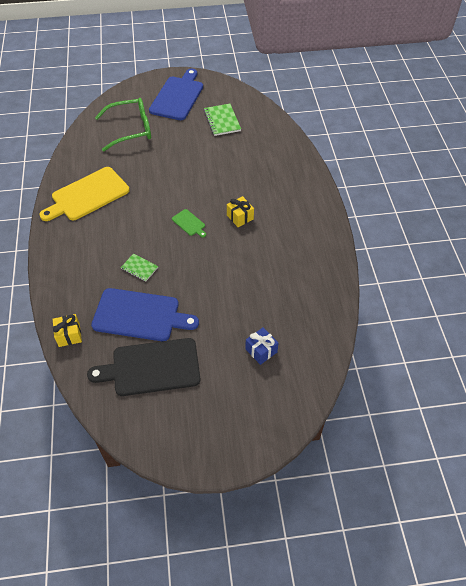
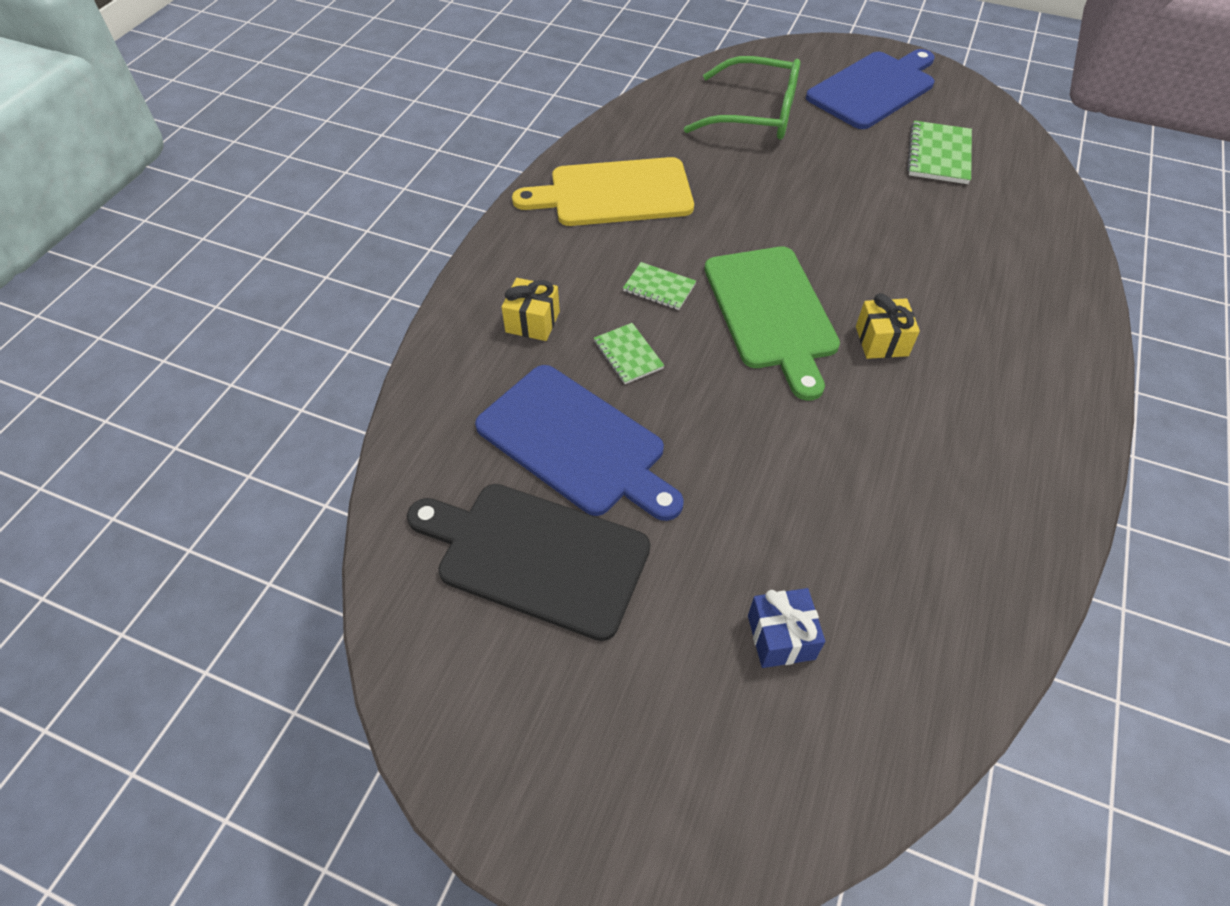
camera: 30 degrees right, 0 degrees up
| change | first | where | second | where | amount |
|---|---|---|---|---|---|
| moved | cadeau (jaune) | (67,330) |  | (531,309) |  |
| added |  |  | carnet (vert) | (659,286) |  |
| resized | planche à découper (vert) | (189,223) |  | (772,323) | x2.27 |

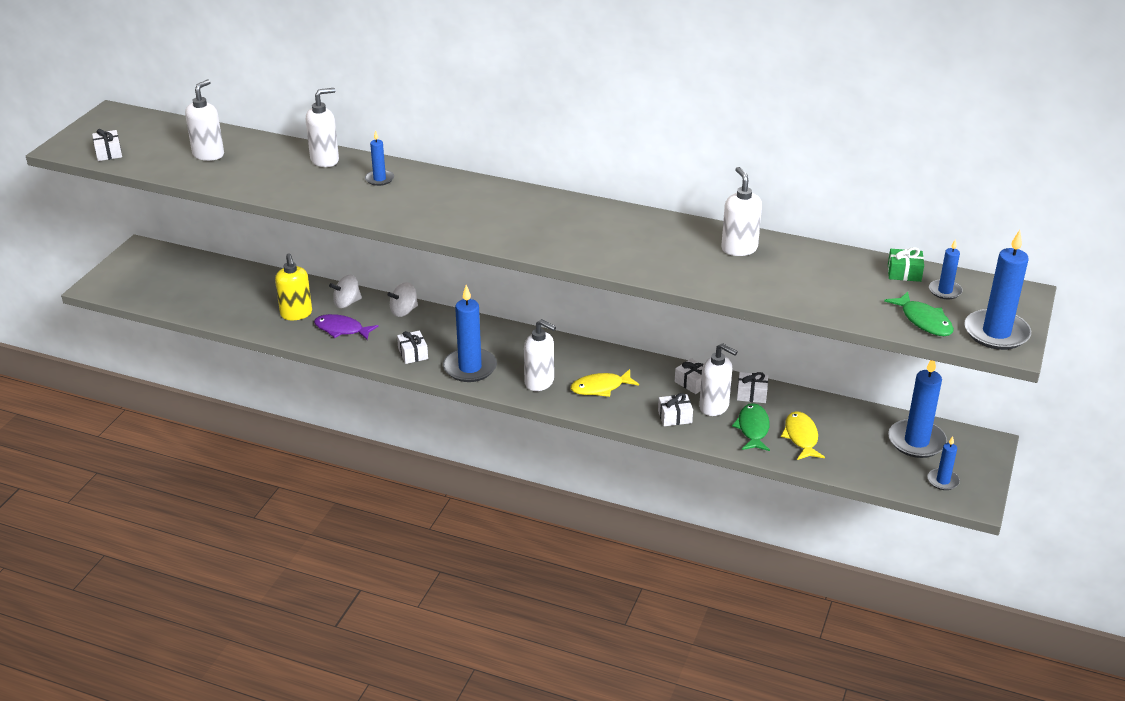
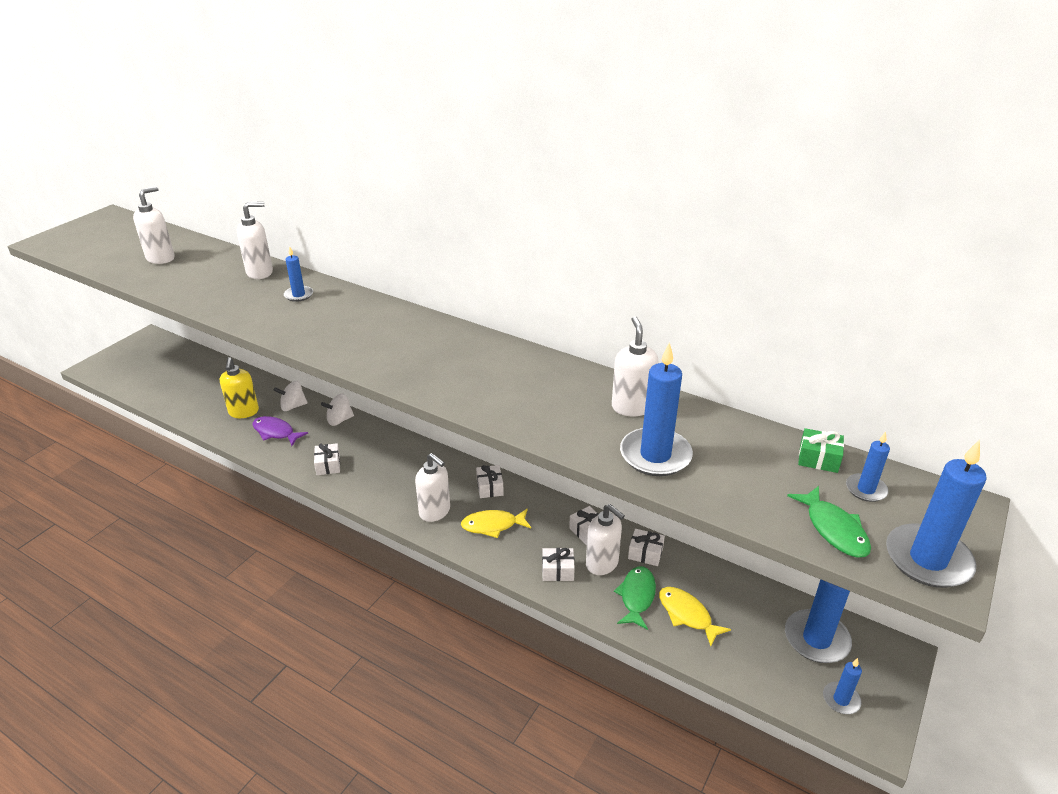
camera: 10 degrees right, 0 degrees up
| change | first | where | second | where | amount |
|---|---|---|---|---|---|
| moved | cadeau (blanc) | (107,145) |  | (490,481) |  |
| moved | bougie (bleu) | (470,333) |  | (656,409) |  |
| turned | poisson (jaune) | (803,435) |  | (695,616) | 45 degrees counterclockwise |

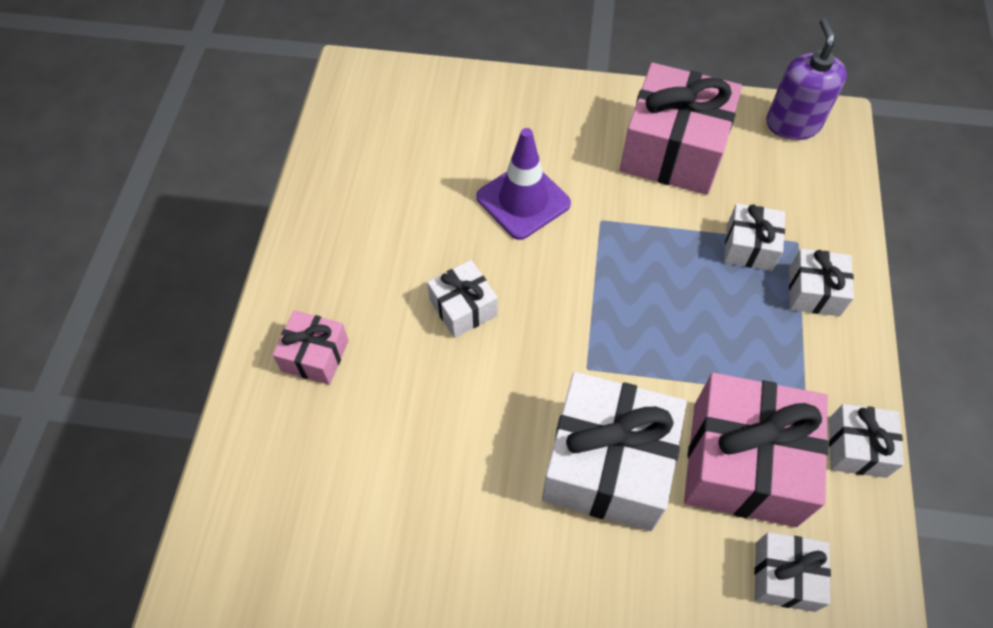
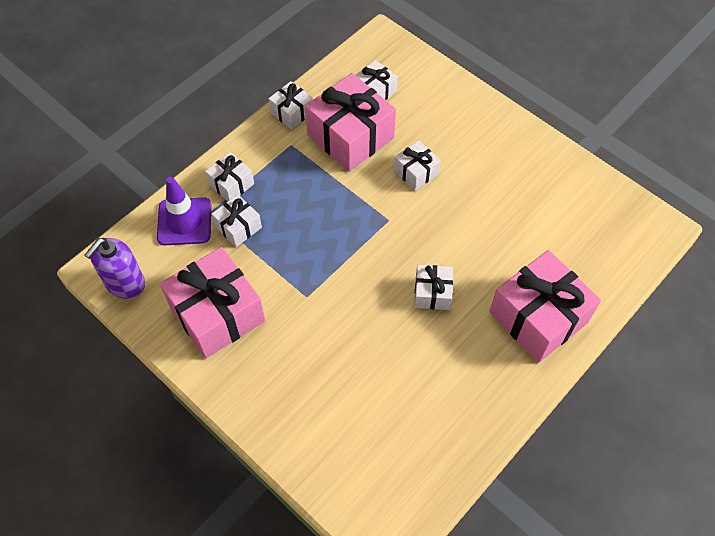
camera: 145 degrees left, 0 degrees up
| change | first | where | second | where | amount |
|---|---|---|---|---|---|
| moved | cône de chantier (violet) | (523,184) |  | (184,211) |  |
| resized | cadeau (blanc) | (614,451) |  | (417,165) | x0.51 |
| resized | cadeau (rose) | (311,347) |  | (545,306) | x1.97 |

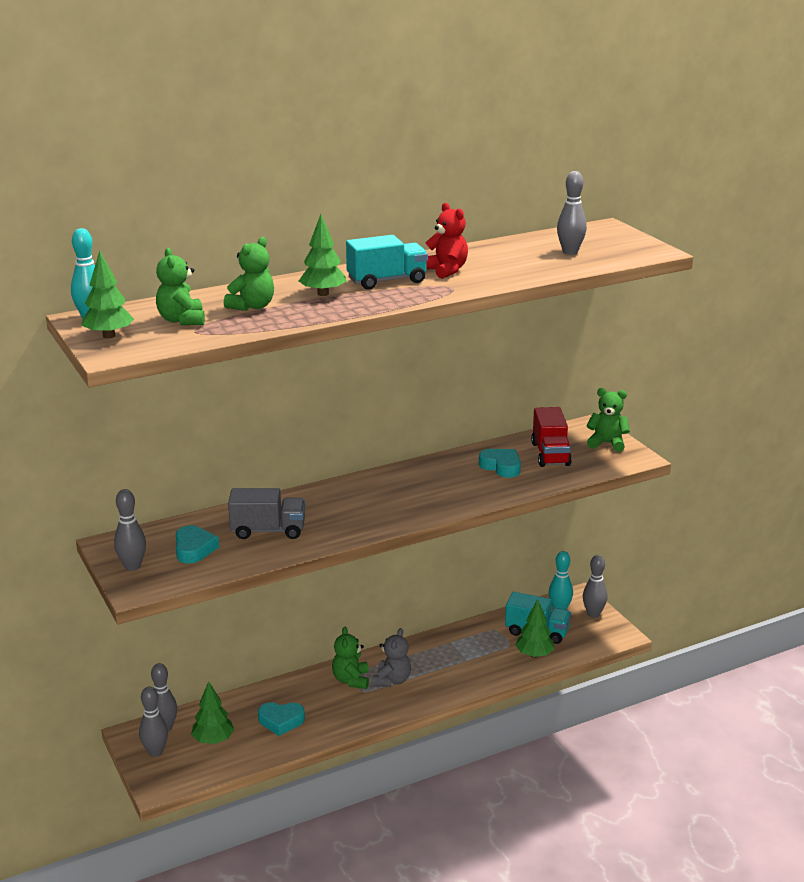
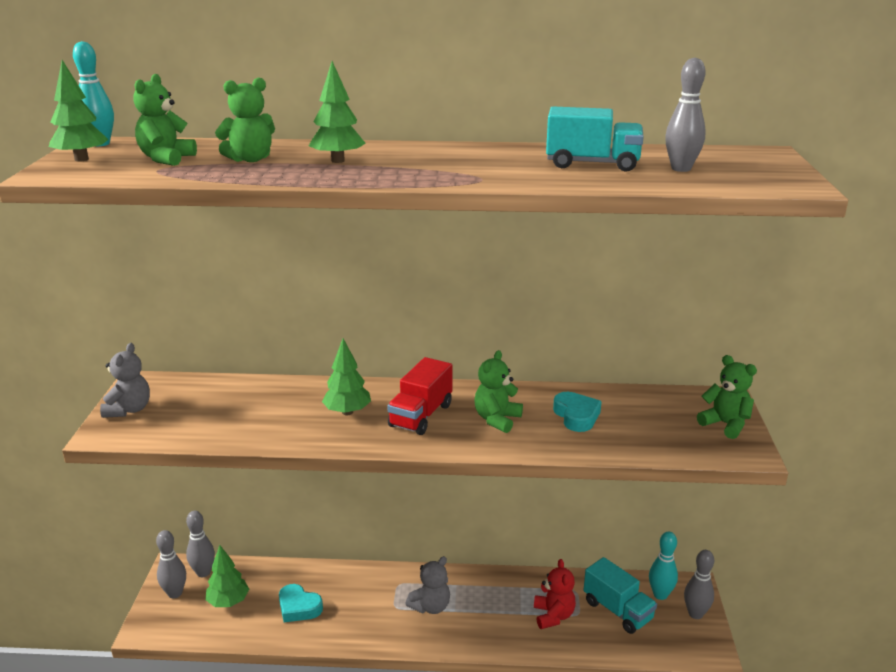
camera: 30 degrees right, 0 degrees up
| change | first | where | second | where | amount |
|---|---|---|---|---|---|
| replaced | quille (gris) | (130,530) | ours en peluche (gris) | (125,380) |  |
| moved | arbre (vert) | (535,628) |  | (346,377) |  |
| moved | camion (rouge) | (551,437) |  | (419,396) |  |
| moved | ours en peluche (vert) | (350,658) |  | (498,391) |  |
| moved | ours en peluche (rouge) | (446,241) |  | (555,594) |  |
| moved | camion (turquoise) | (387,262) |  | (595,139) |  |
| removed | cœur (turquoise) | (197,544) |  |  |  |
| removed | camion (gris) | (266,513) |  |  |  |

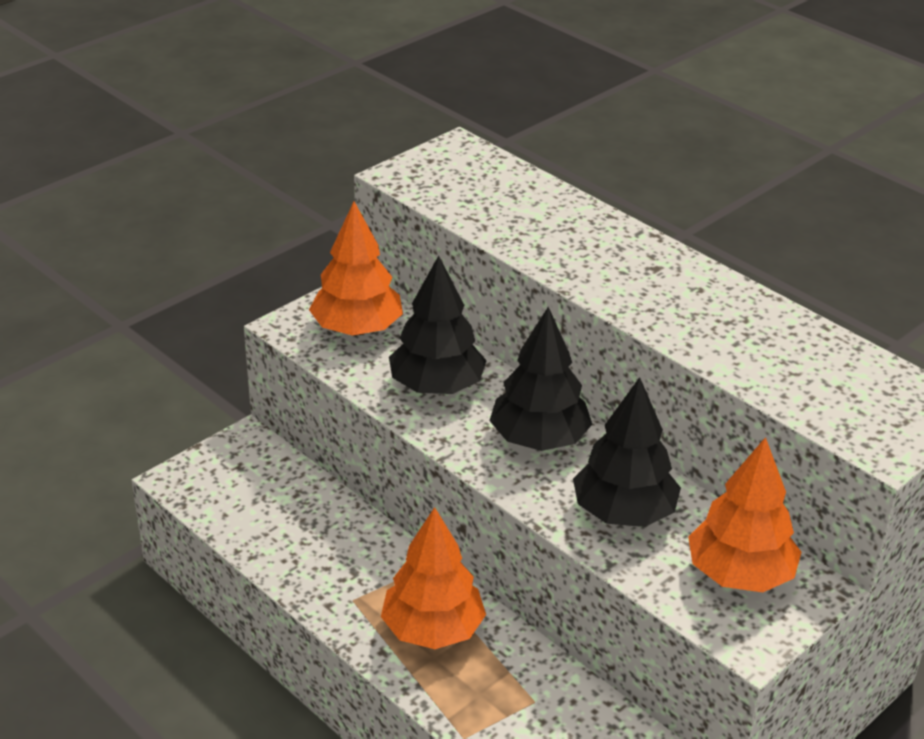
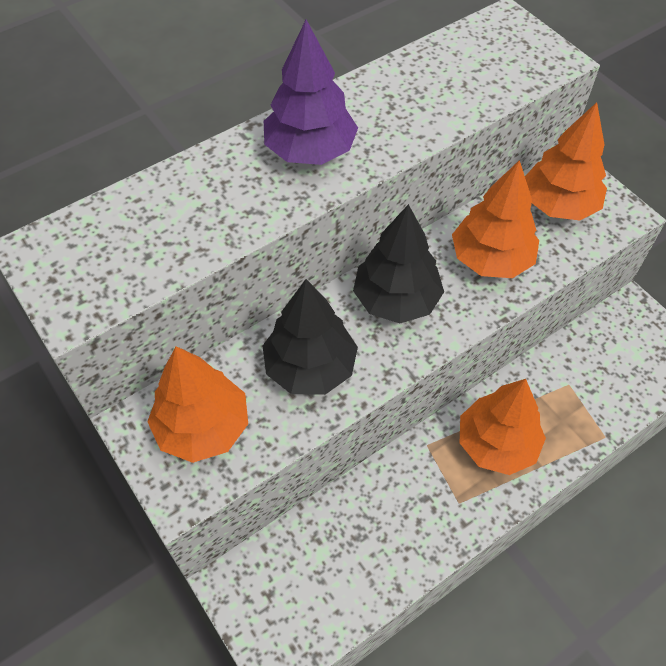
camera: 80 degrees left, 20 degrees up
| change | first | where | second | where | amount |
|---|---|---|---|---|---|
| added |  |  | arbre (violet) | (311,92) |  |
| recoloured | arbre (noir) | (627,452) | arbre (orange) | (495,219) |  |

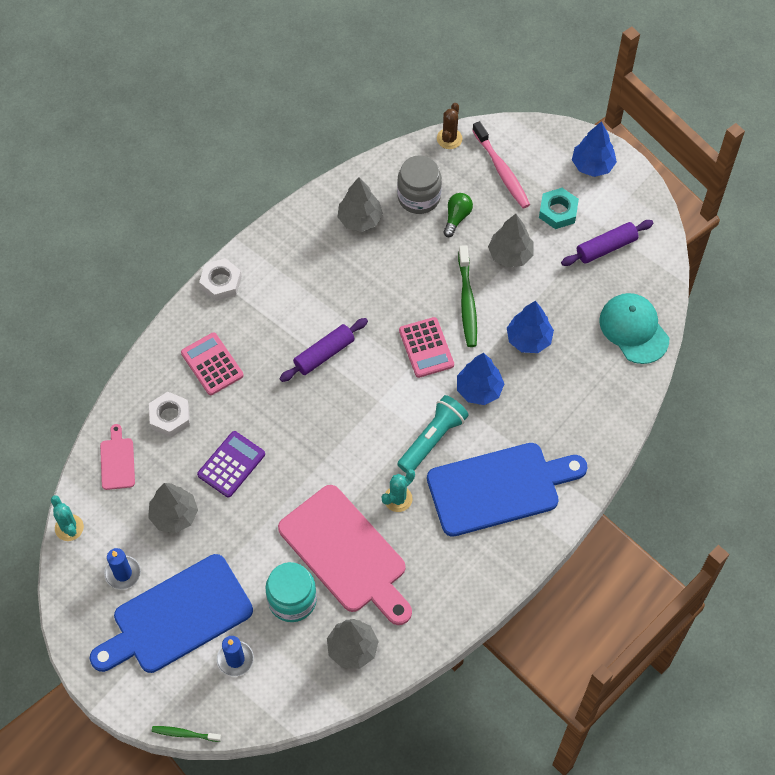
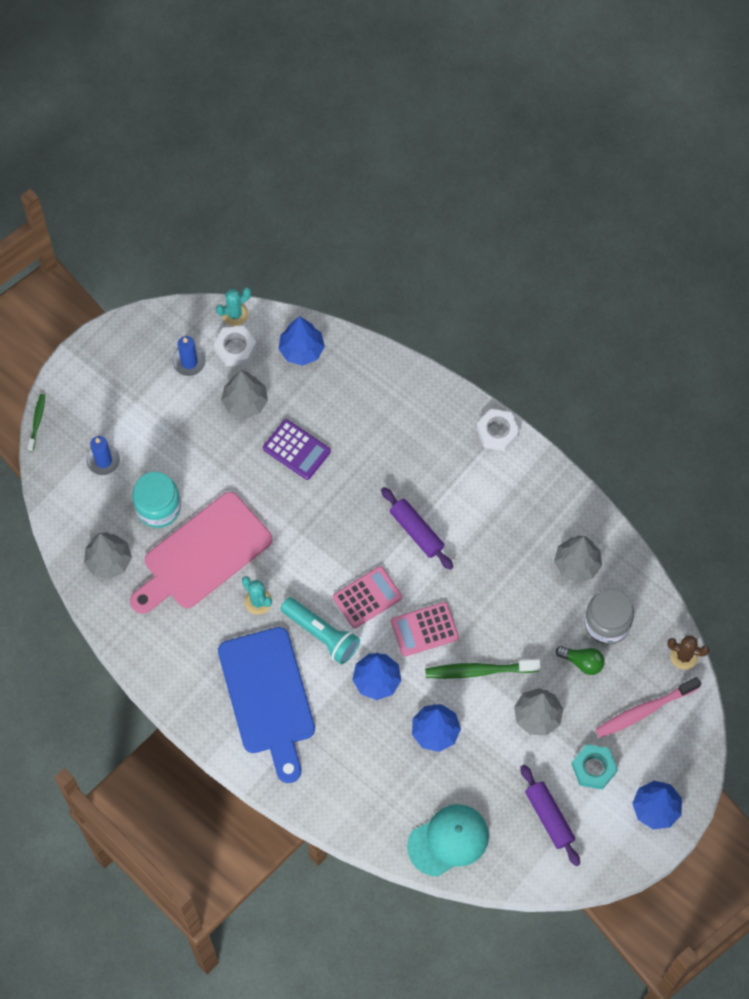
camera: 90 degrees right, 5 degrees up
| change | first | where | second | where | amount |
|---|---|---|---|---|---|
| moved | écrou (blanc) | (169,414) |  | (235,346) |  |
| replaced | planche à découper (rose) | (117,457) | arbre (bleu) | (302,341) |  |
| moved | calculatrice (rose) | (212,363) |  | (367,597) |  |
| removed | planche à découper (bleu) | (171,613) |  |  |  |

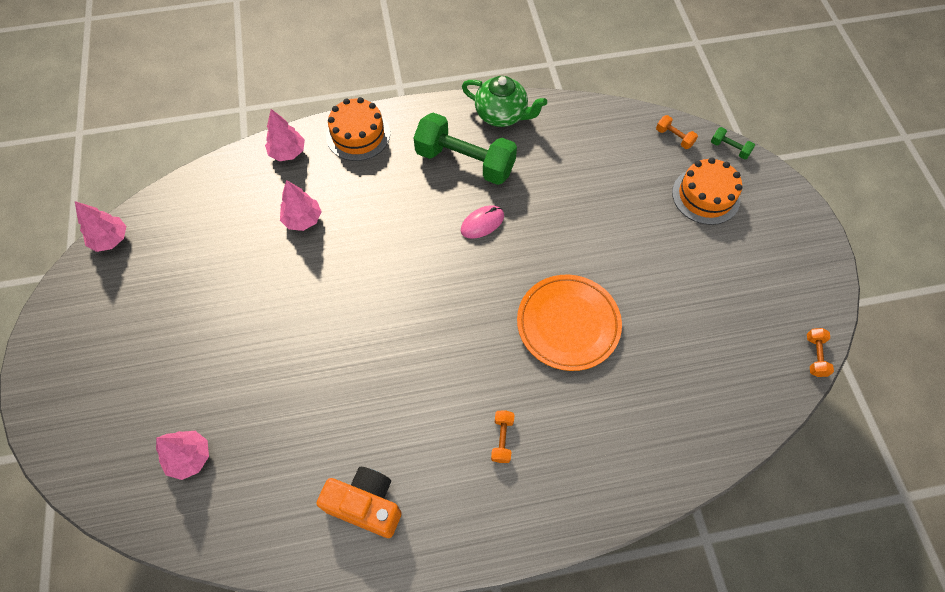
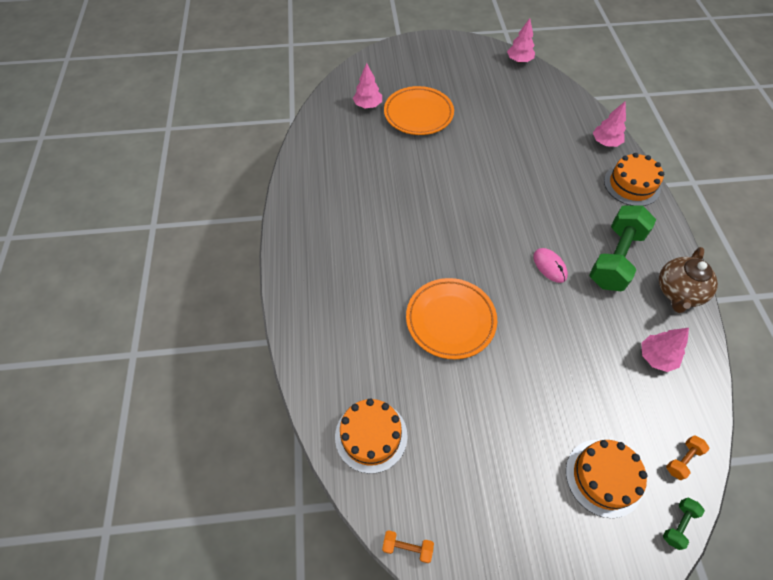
camera: 95 degrees right, 5 degrees down
| change | first | where | second | where | amount |
|---|---|---|---|---|---|
| added |  |  | gâteau (orange) | (371,436) |  |
| added |  |  | assiette (orange) | (419,110) |  |
| moved | arbre (rose) | (301,205) |  | (665,350) |  |
| recoloured | théière (vert) | (504,101) | théière (marron) | (688,280) |  |
| removed | appareil photo (orange) | (358,502) |  |  |  |
| removed | haltère (orange) | (503,436) |  |  |  |

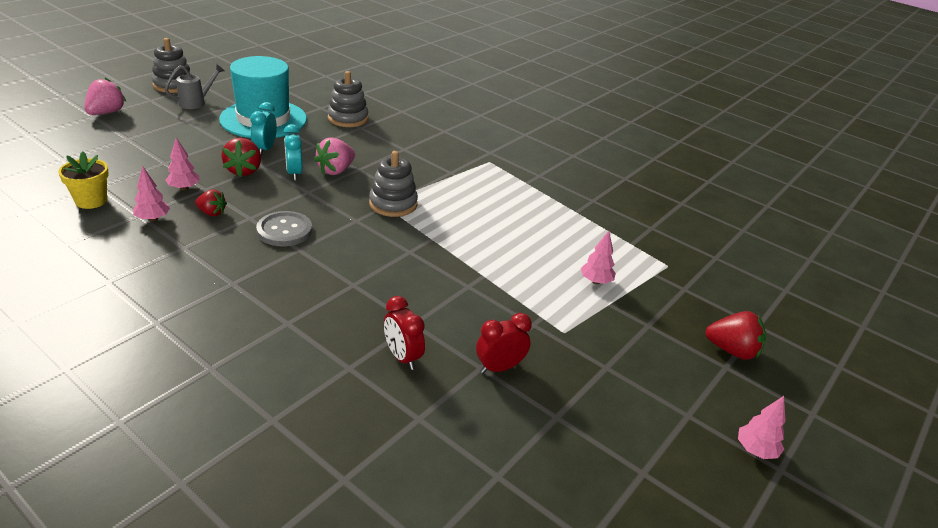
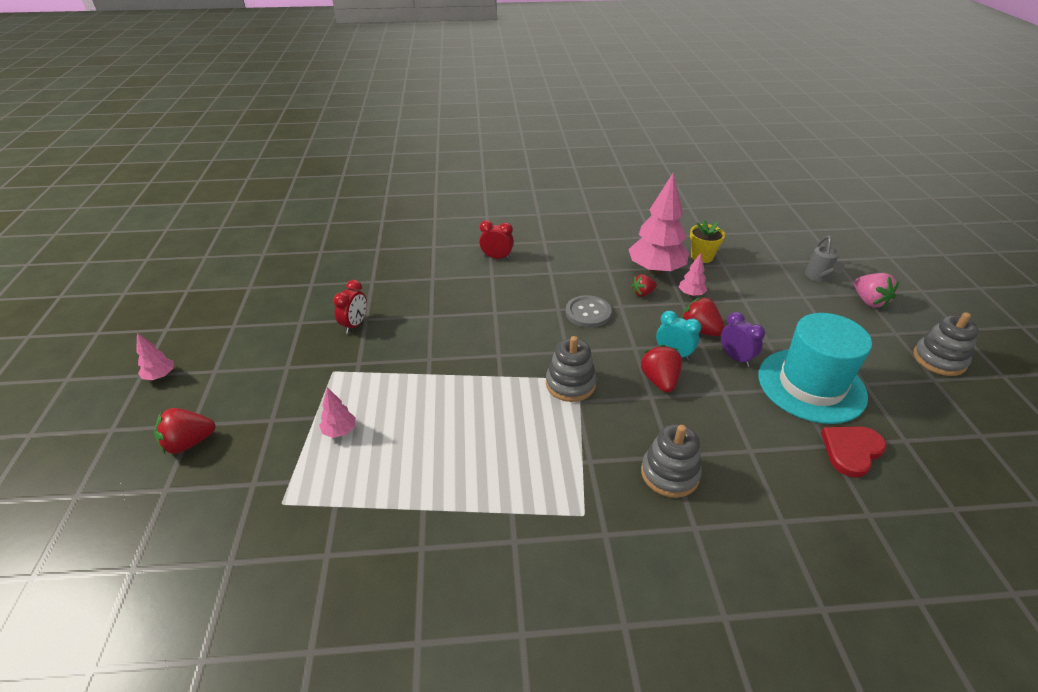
camera: 140 degrees right, 5 degrees up
| change | first | where | second | where | amount |
|---|---|---|---|---|---|
| moved | réveil (rouge) | (404,333) |  | (496,240) |  |
| resized | arbre (rose) | (151,194) |  | (658,224) | x2.23 |
| recoloured | fraise (rose) | (334,156) | fraise (rouge) | (661,369) |  |
| moved | jouet à empiler (gris) | (348,99) |  | (671,461) |  |
| recoloured | réveil (turquoise) | (263,128) | réveil (violet) | (743,339) |  |
| moved | arrosoir (gris) | (195,86) |  | (825,258) |  |
| added |  |  | cœur (rouge) | (854,452) |  |

